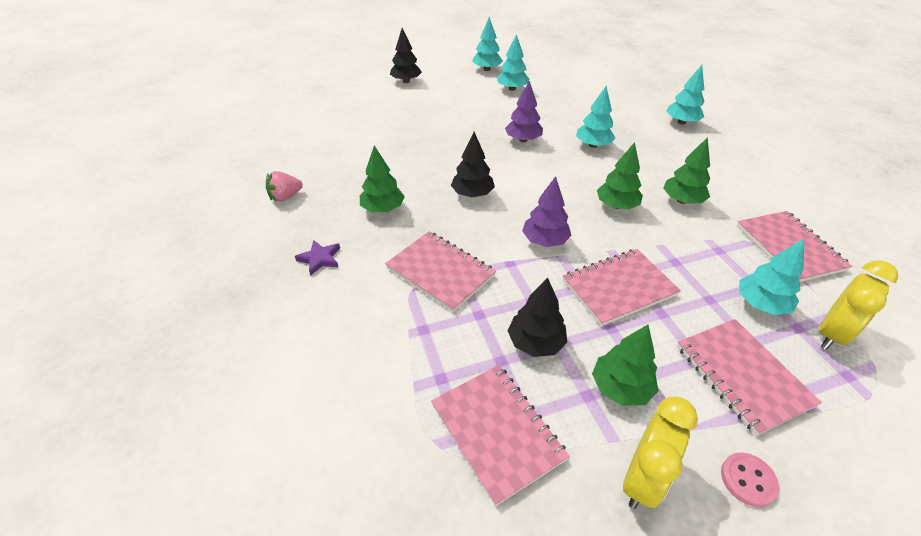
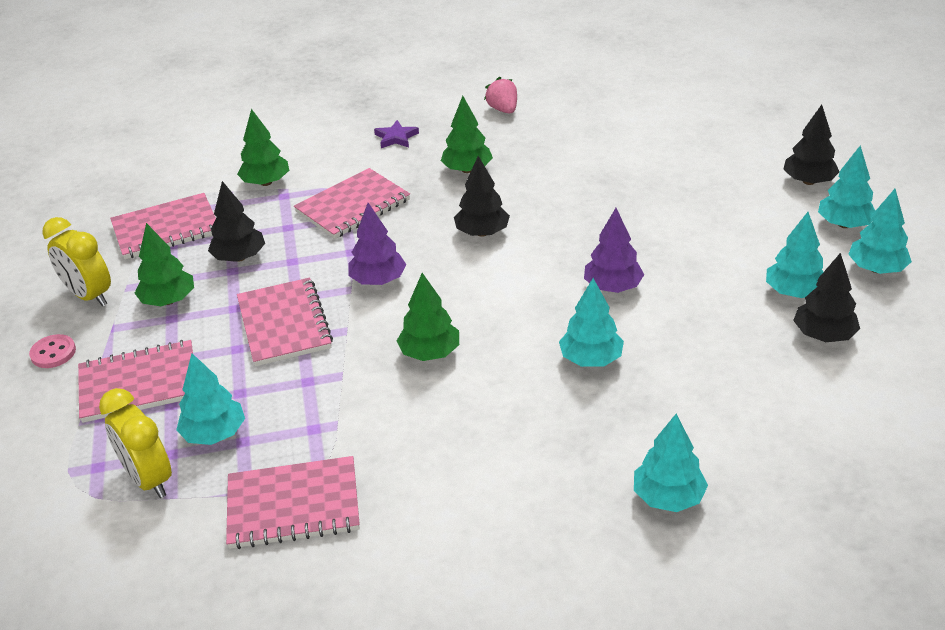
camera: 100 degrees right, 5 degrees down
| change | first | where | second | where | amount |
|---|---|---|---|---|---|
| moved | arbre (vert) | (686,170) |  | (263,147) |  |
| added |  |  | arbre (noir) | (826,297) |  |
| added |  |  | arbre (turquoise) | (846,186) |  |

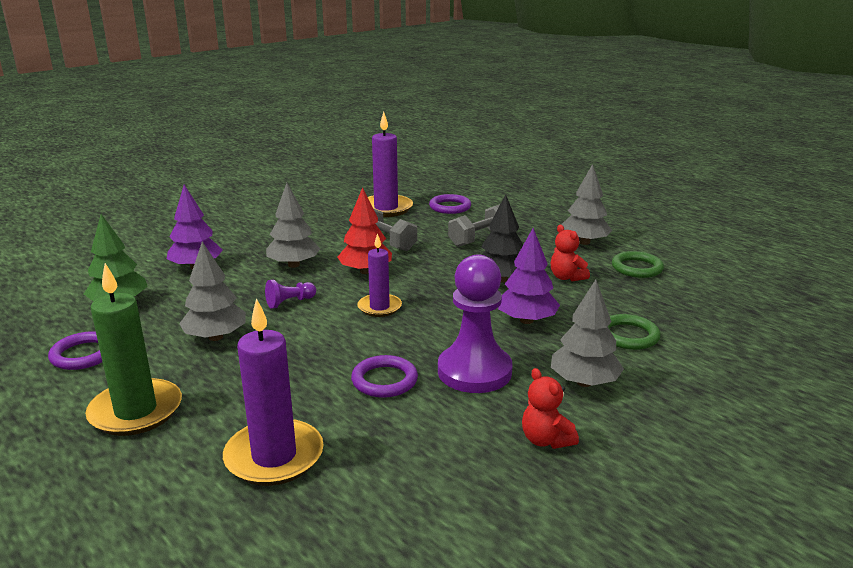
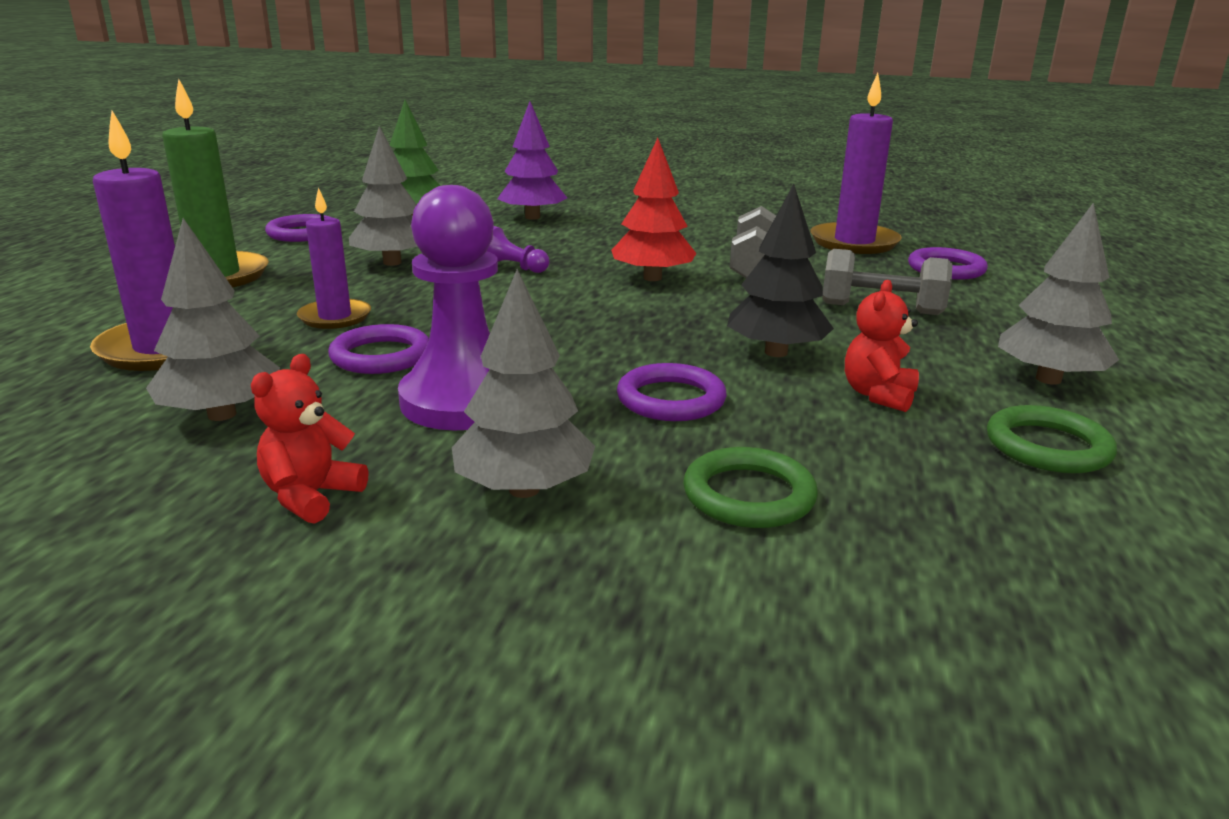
camera: 55 degrees right, 0 degrees up
| change | first | where | second | where | amount |
|---|---|---|---|---|---|
| moved | arbre (gris) | (293,225) |  | (213,319) |  |
| moved | bougie (violet) | (379,275) |  | (334,258) |  |
| replaced | arbre (violet) | (529,276) | anneau (violet) | (672,392) |  |

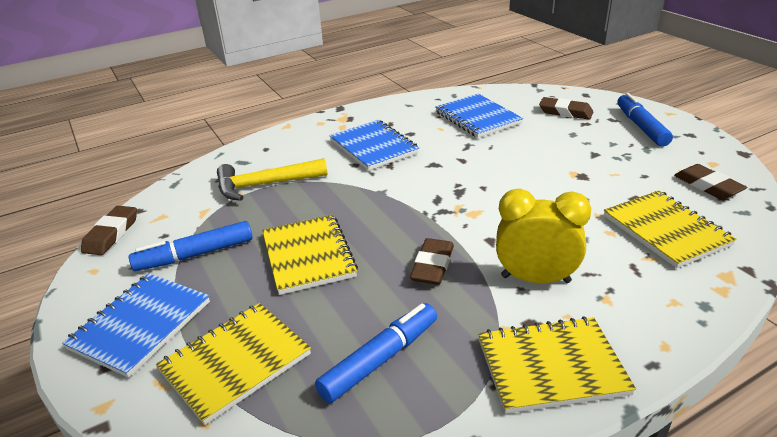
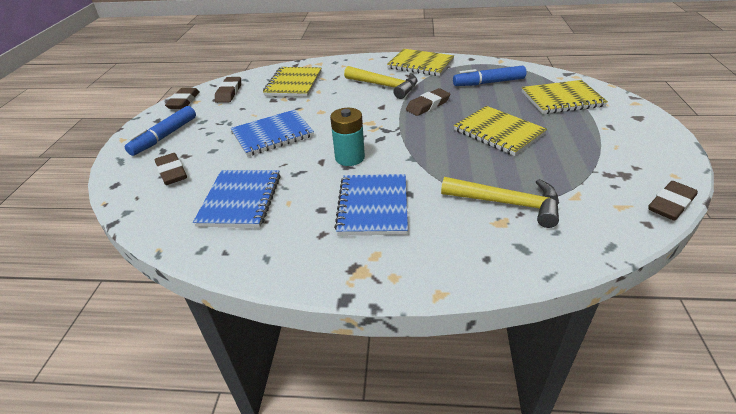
camera: 145 degrees left, 5 degrees up
| change | first | where | second | where | amount |
|---|---|---|---|---|---|
| added |  |  | gomme (marron) | (182,98) |  |
| moved | carnet (bleu) | (136,325) |  | (272,133) |  |
| added |  |  | pile (turquoise) | (347,137) |  |
| replaced | réveil (jaune) | (544,236) | marteau (jaune) | (380,82) |  |
| turned | carnet (jaune) | (310,255) |  | (500,131) | 60 degrees counterclockwise |
| removed | feutre (bleu) | (191,246) |  |  |  |

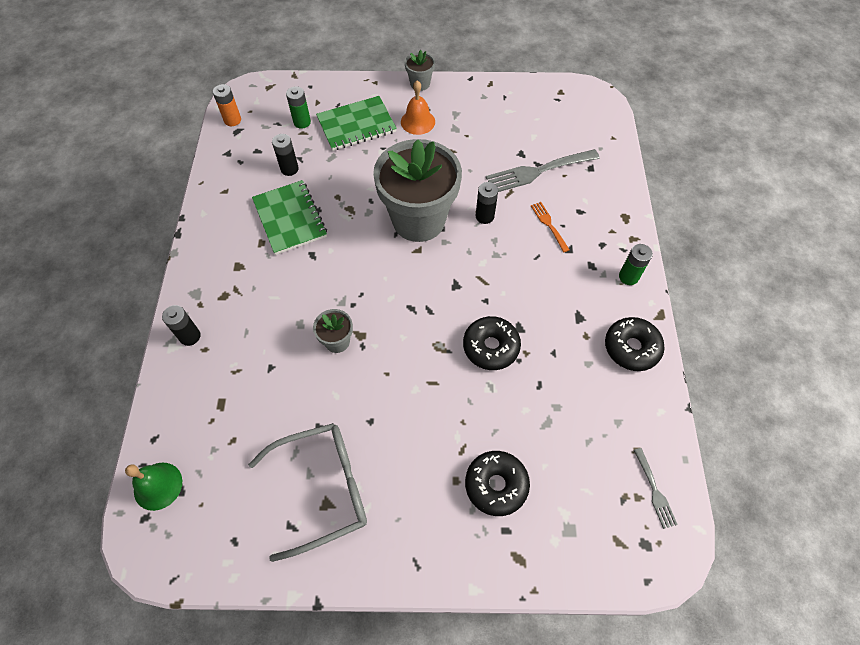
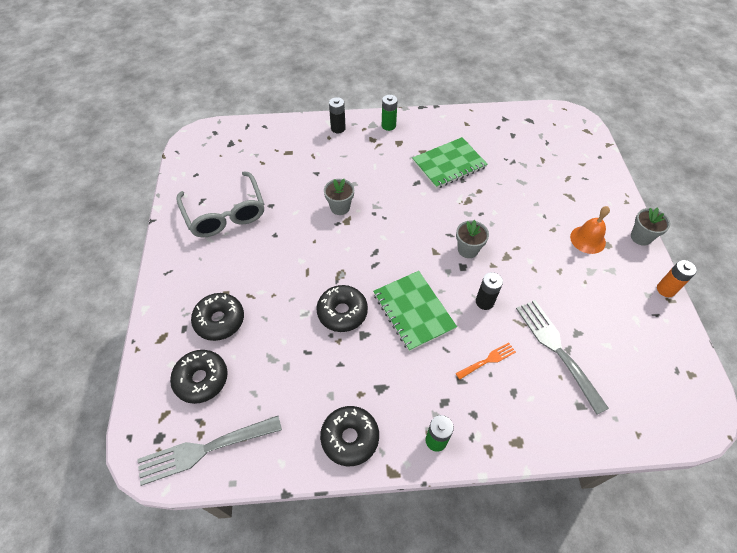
camera: 85 degrees right, 5 degrees down
| change | first | where | second | where | amount |
|---|---|---|---|---|---|
| resized | fourchette (gris) | (656,488) |  | (209,451) | x1.93 |
| added |  |  | beignet (noir) | (199,377) |  |
| moved | carnet (vert) | (356,123) |  | (415,311) |  |
| moved | pile (vert) | (298,107) |  | (390,113) |  |
| resized | pot de fleurs (gris) | (417,190) |  | (472,239) | x0.42 |
| moved | pile (orange) | (227,105) |  | (677,278) |  |
| removed | cloche (vert) | (153,486) |  |  |  |
| removed | pile (noir) | (285,155) |  |  |  |

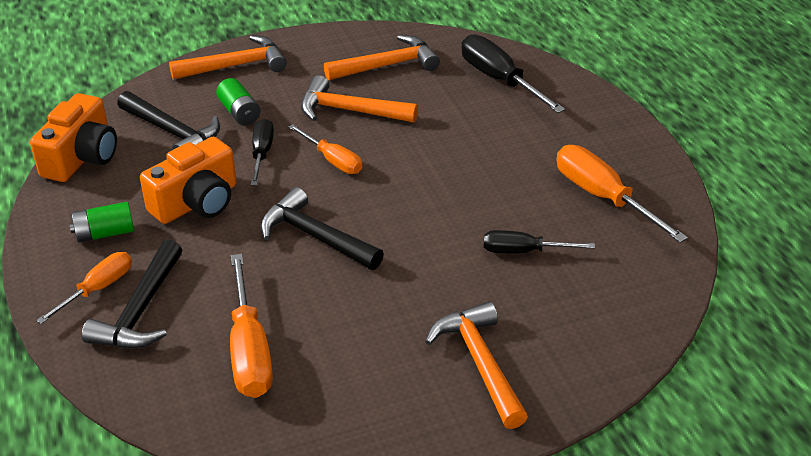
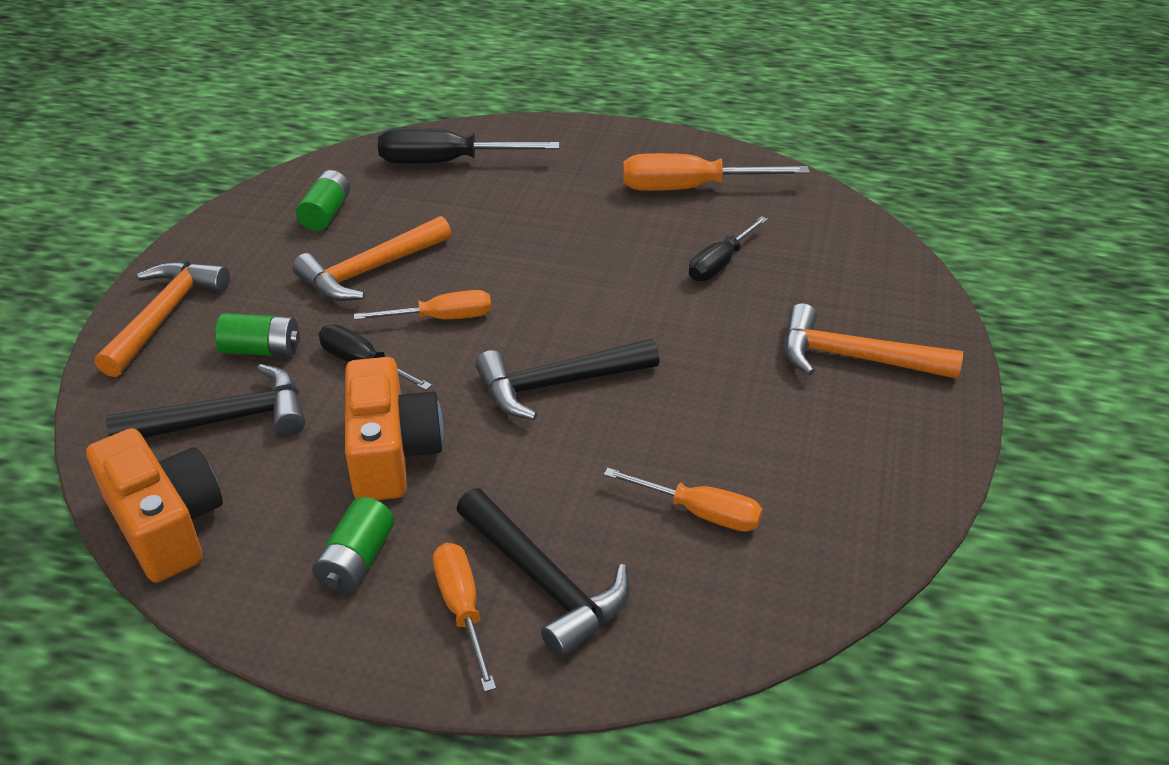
camera: 55 degrees left, 0 degrees up
| change | first | where | second | where | amount |
|---|---|---|---|---|---|
| replaced | marteau (orange) | (382,57) | pile (vert) | (323,200) |  |
| resized | tournevis (orange) | (251,326) |  | (683,500) | x0.63 |

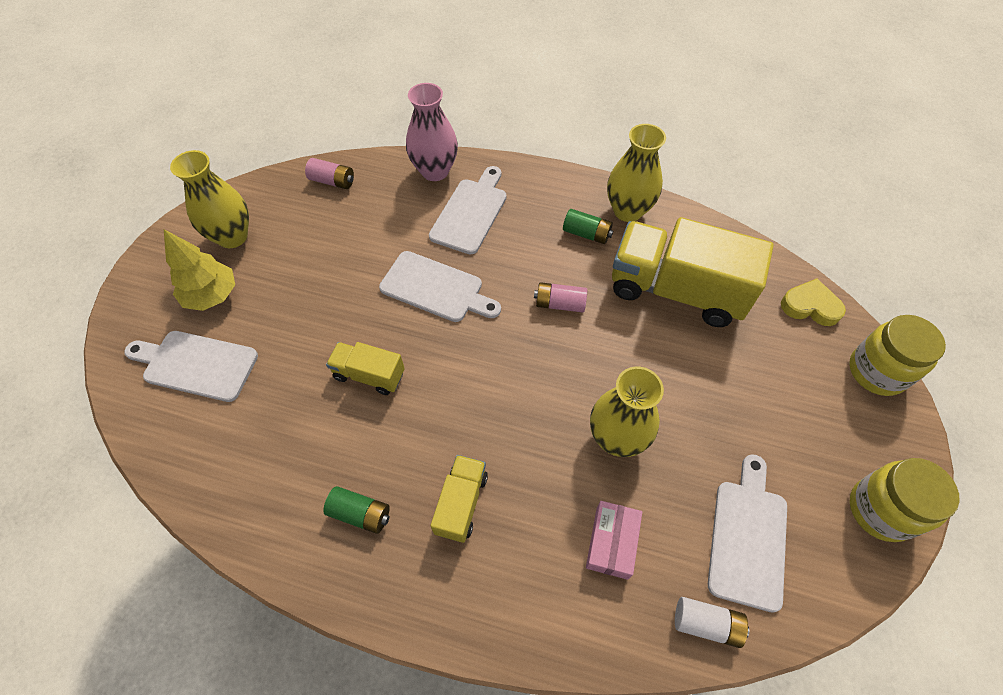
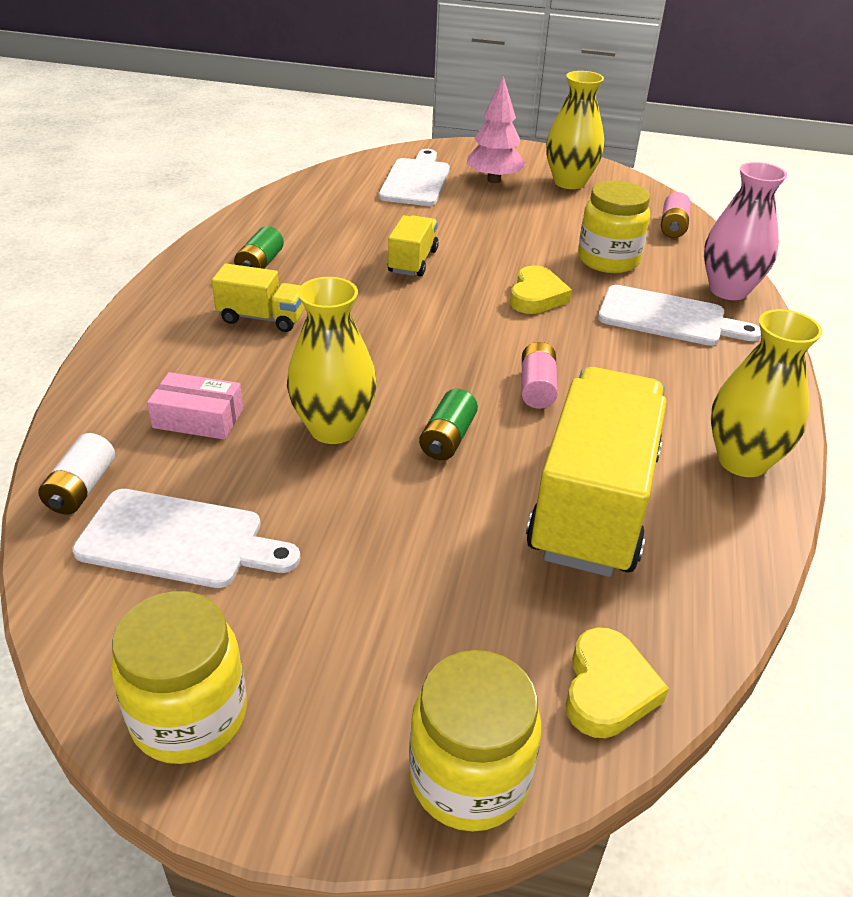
camera: 85 degrees right, 20 degrees down
| change | first | where | second | where | amount |
|---|---|---|---|---|---|
| moved | pile (vert) | (588,226) |  | (448,424) |  |
| recoloured | arbre (jaune) | (199,270) | arbre (rose) | (496,129) |  |
| replaced | planche à découper (blanc) | (440,286) | cœur (jaune) | (541,289) |  |
| added |  |  | bocal (jaune) | (614,226) |  |

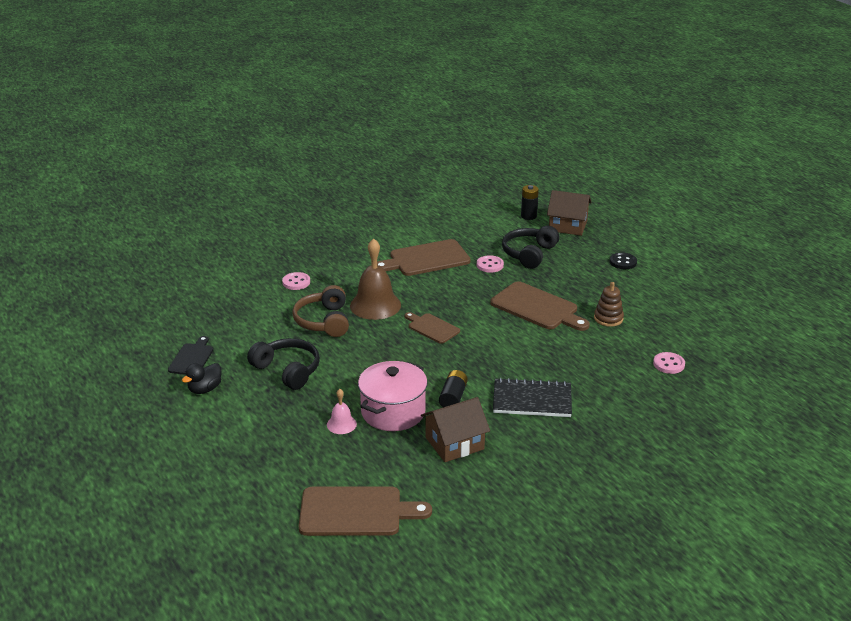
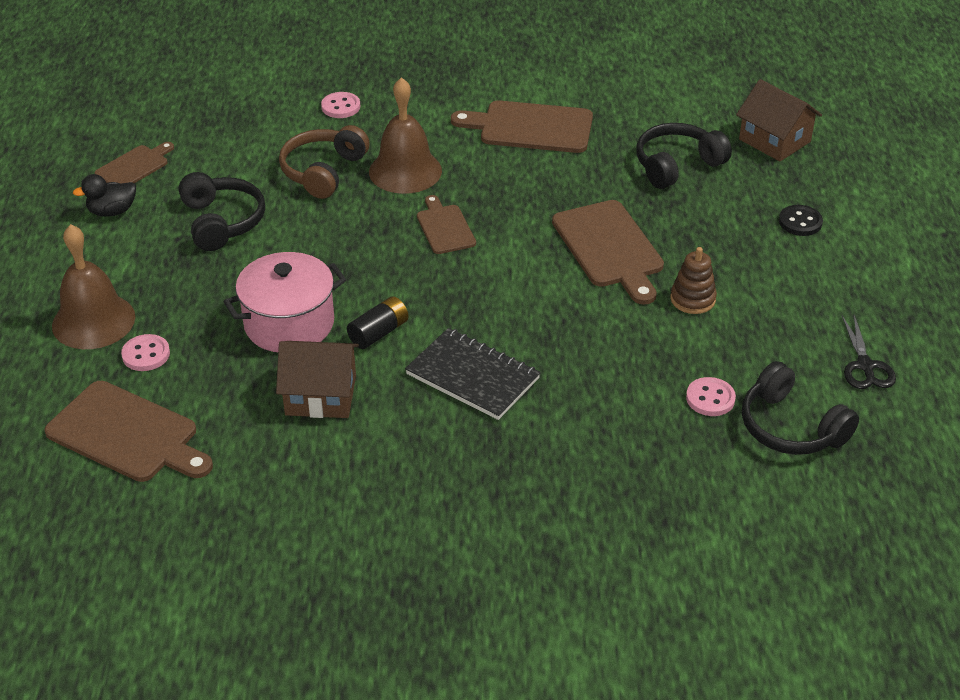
camera: 30 degrees right, 10 degrees up
| change | first | where | second | where | amount |
|---|---|---|---|---|---|
| added |  |  | cloche (marron) | (93,286) |  |
| recoloured | planche à découper (noir) | (190,355) | planche à découper (marron) | (134,163) |  |
| moved | bouton (rose) | (490,264) |  | (145,352) |  |
| added |  |  | casque audio (noir) | (800,408) |  |
| added |  |  | ciseaux (noir) | (869,352) |  |
| removed | cloche (rose) | (342,411) |  |  |  |
| removed | pile (noir) | (530,202) |  |  |  |

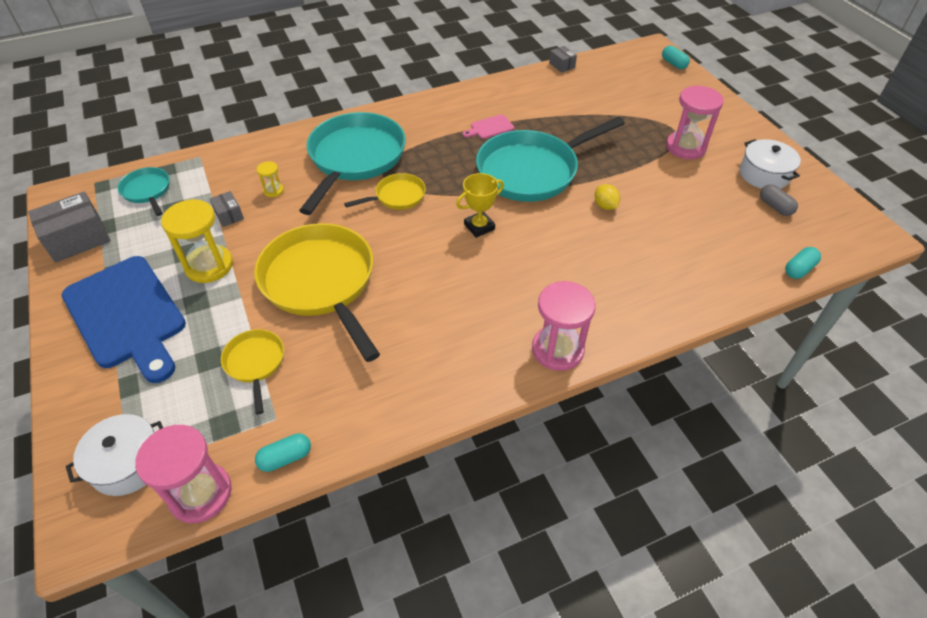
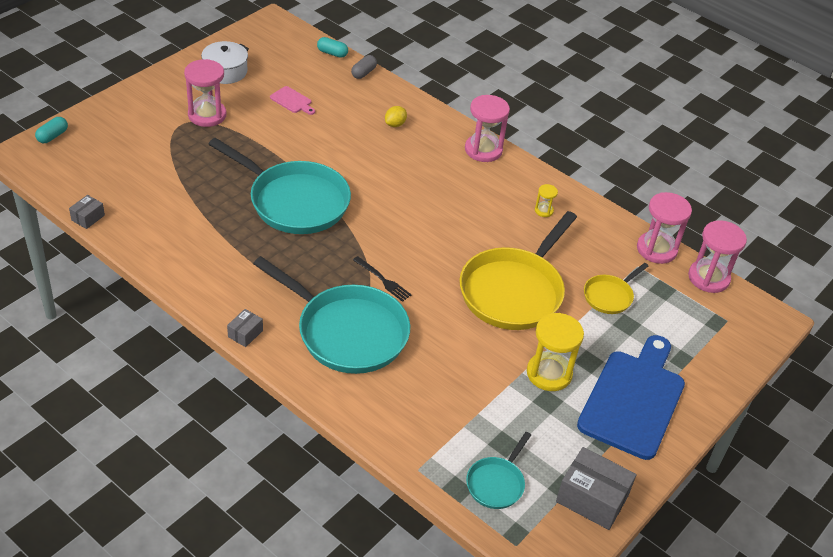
camera: 120 degrees left, 5 degrees down
| change | first | where | second | where | amount |
|---|---|---|---|---|---|
| moved | boîte (gris) | (227,209) |  | (245,328) |  |
| turned | poêle (turquoise) | (352,163) |  | (331,315) | 135 degrees counterclockwise |
| moved | planche à découper (rose) | (488,126) |  | (292,100) |  |
| moved | gélule (gris) | (779,200) |  | (364,67) |  |
| replaced | poêle (jaune) | (385,191) | fourchette (noir) | (382,279) |  |
| moved | citron (jaune) | (607,197) |  | (396,116) |  |
| moved | sablier (jaune) | (270,179) |  | (546,200) |  |
| replaced | gélule (turquoise) | (283,452) | sablier (rose) | (664,228) |  |
| removed | marmite (blanc) | (114,455) |  |  |  |
| removed | trophée (jaune) | (480,205) |  |  |  |

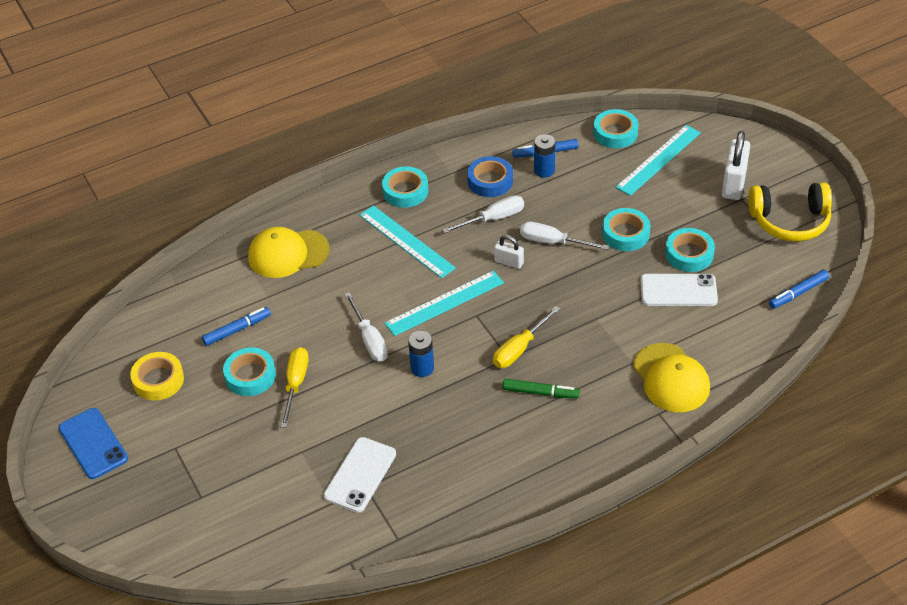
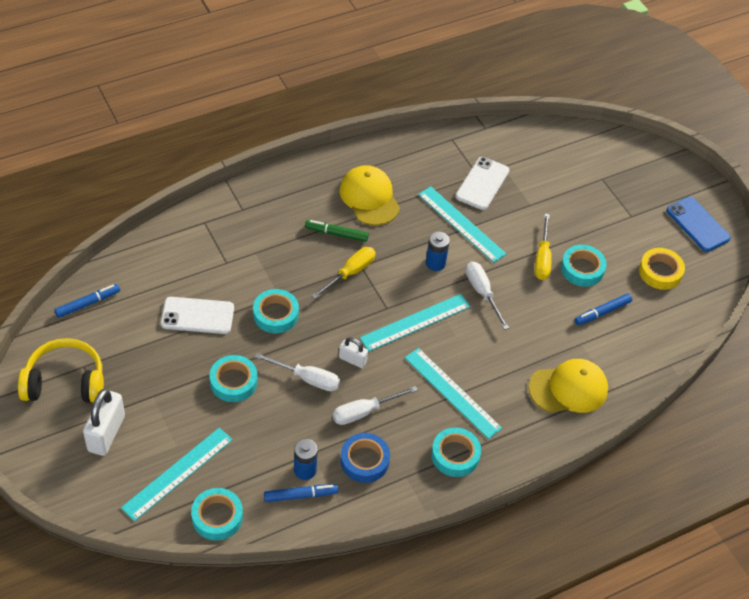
camera: 175 degrees right, 5 degrees up
| change | first | where | second | where | amount |
|---|---|---|---|---|---|
| moved | ruban adhésif (turquoise) | (690,250) |  | (276,311) |  |
| moved | casquette (jaune) | (671,378) |  | (370,195) |  |
| added |  |  | règle (turquoise) | (462,224) |  |

